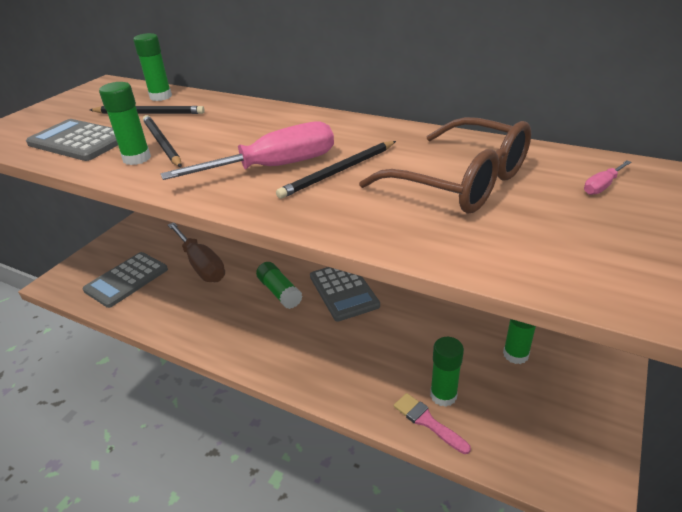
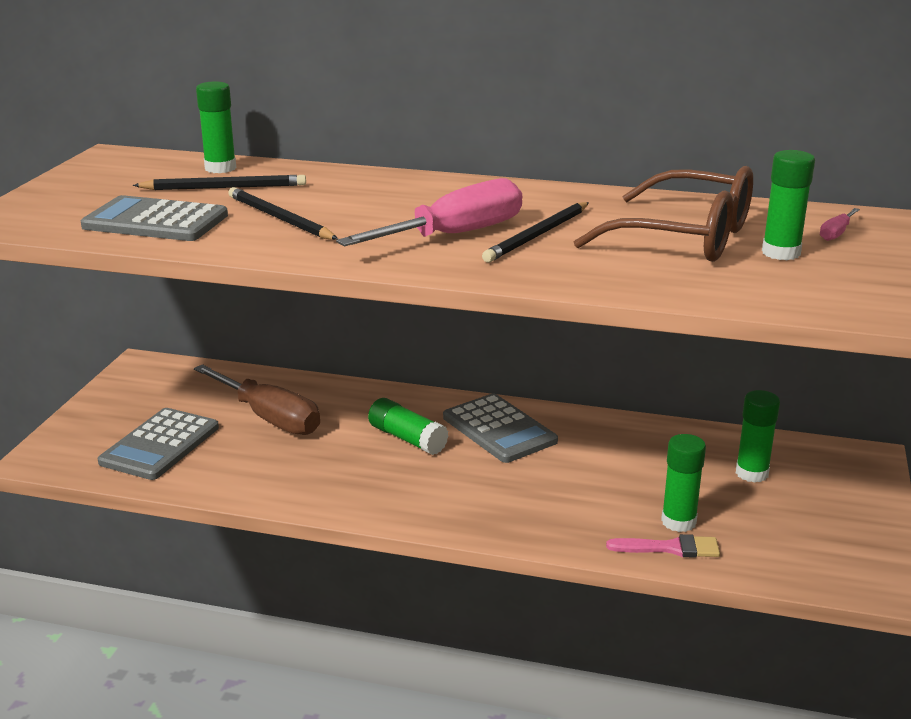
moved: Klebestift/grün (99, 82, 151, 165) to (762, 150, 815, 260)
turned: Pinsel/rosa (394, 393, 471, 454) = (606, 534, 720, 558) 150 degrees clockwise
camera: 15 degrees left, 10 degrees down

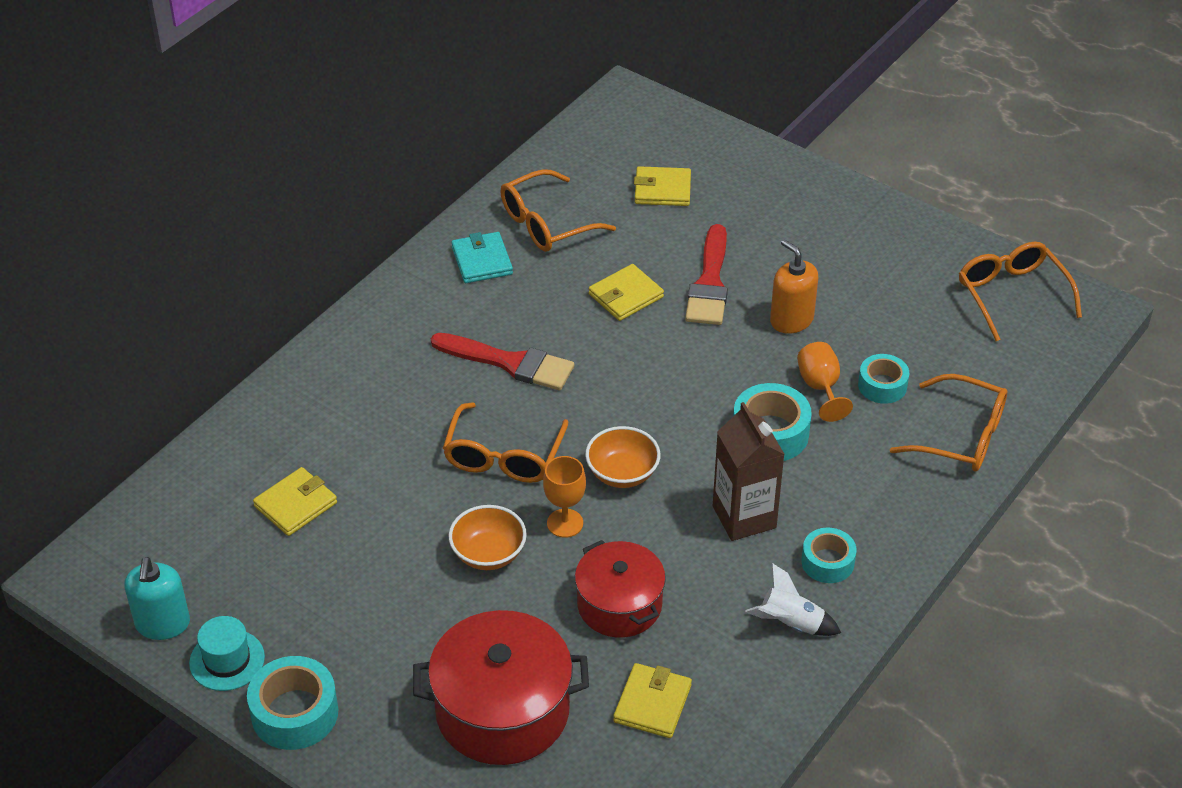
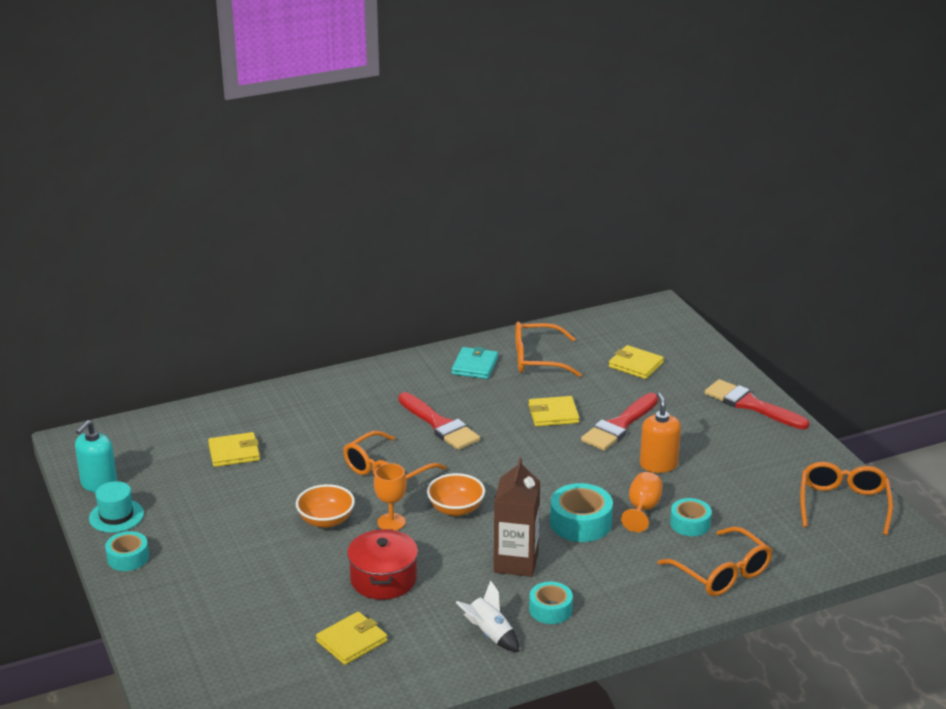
removed: Kochtopf/rot (413, 610, 589, 765)
added: Pinsel/rot (704, 379, 809, 429)
resized: Klebeband/türkis (247, 656, 338, 750) = (105, 531, 149, 571) x0.65
camera: 30 degrees right, 15 degrees down

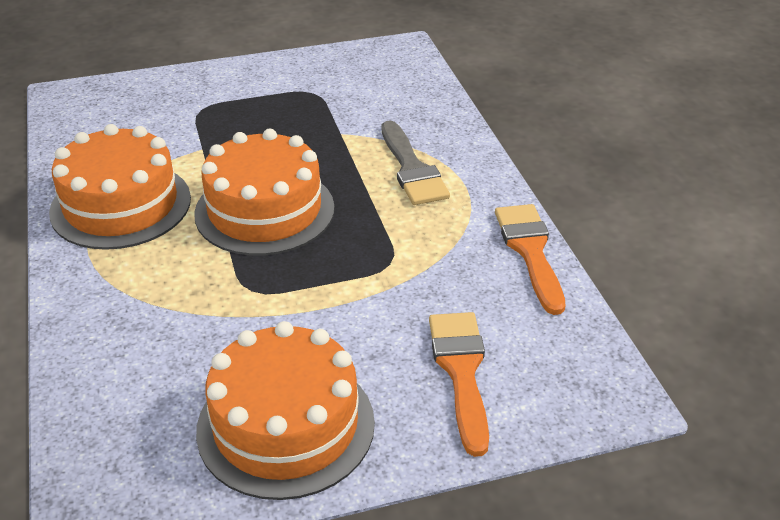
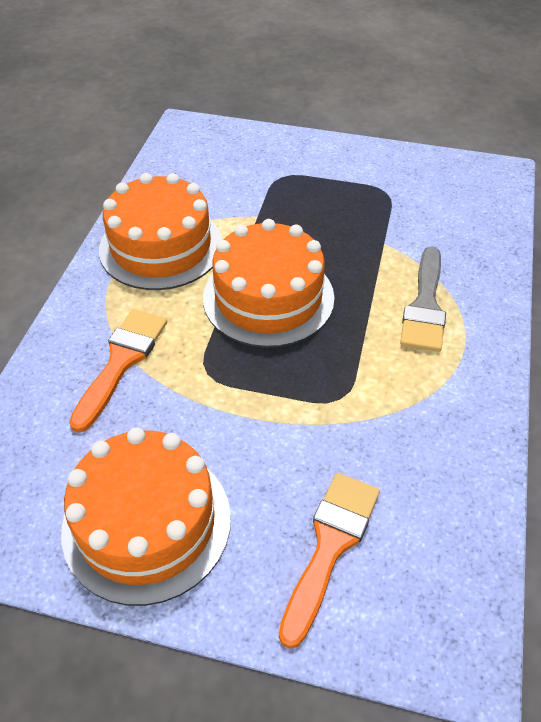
moved: Pinsel/orange (495, 204, 566, 315) to (69, 309, 167, 433)
camera: 30 degrees right, 10 degrees up

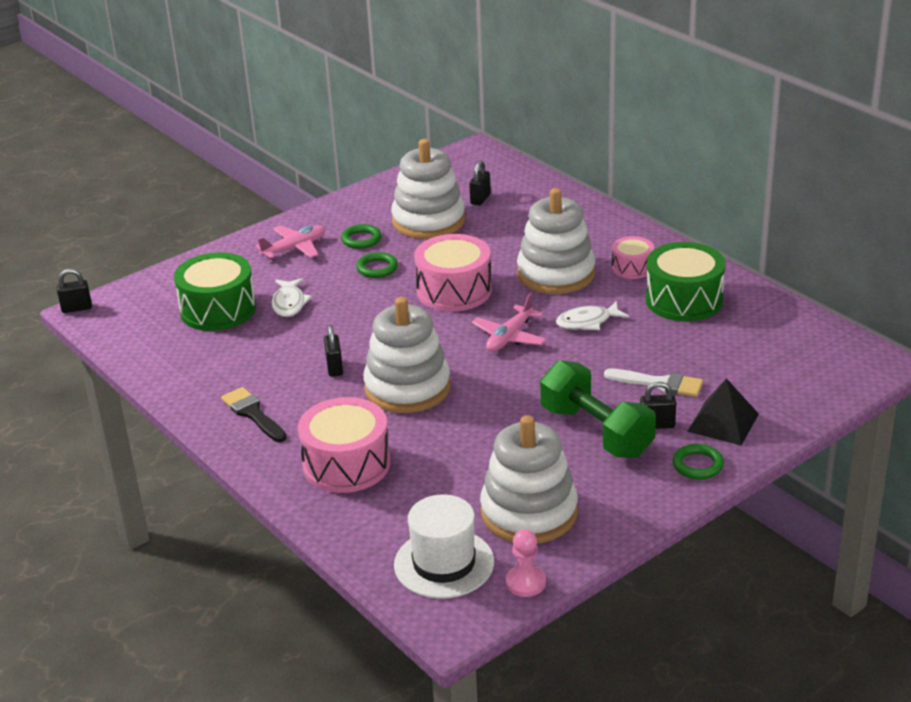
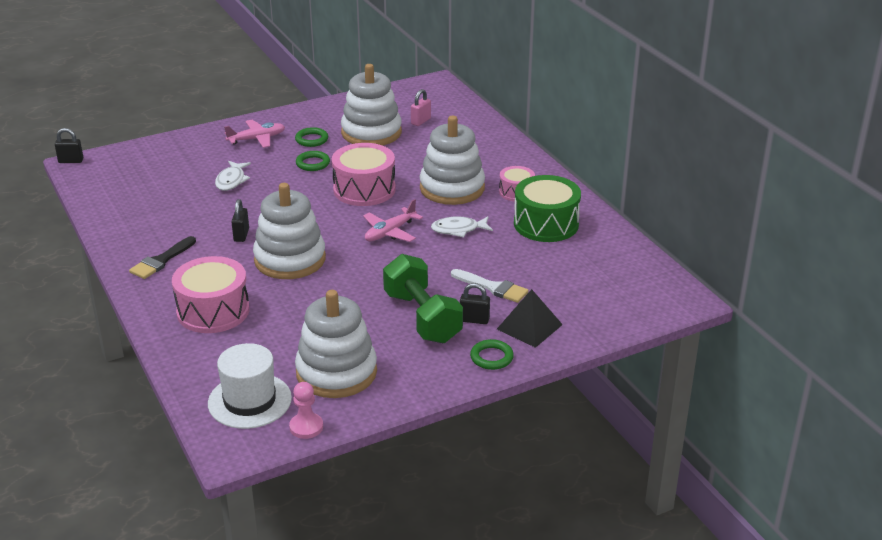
removed: Trommel/grün (174, 252, 256, 331)
recoloured: Vorhängeschloss/schwarz (469, 161, 491, 205) to Vorhängeschloss/rosa (411, 89, 431, 126)
turned: Pinsel/schwarz (221, 387, 287, 442) = (129, 236, 196, 279) 120 degrees counterclockwise
camera: 10 degrees right, 0 degrees up

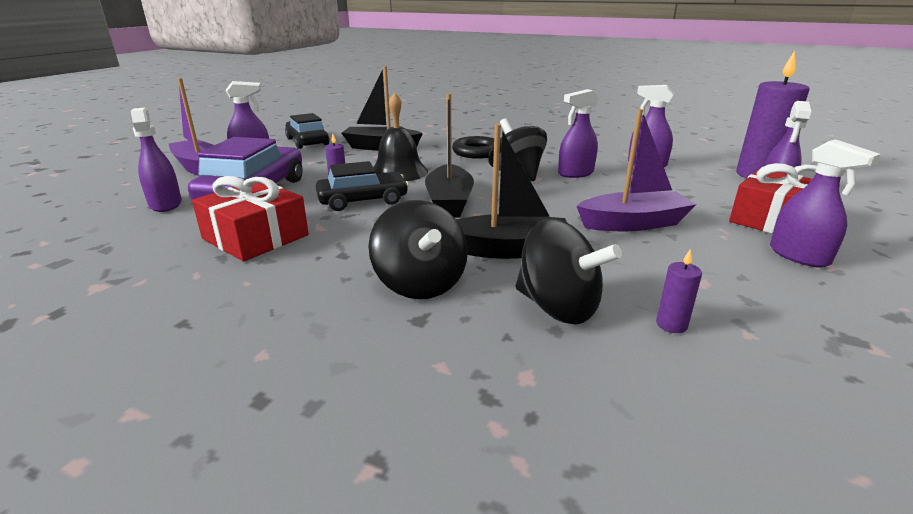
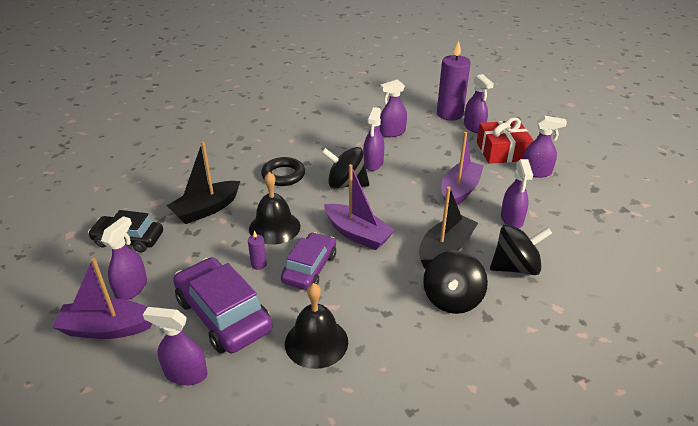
removed: Kerze/lila (656, 249, 702, 333)
added: Sprühflasche/lila (501, 159, 533, 229)
replaced: Geschenk/rot (192, 176, 309, 262) to Glocke/schwarz (285, 283, 348, 369)
recoloured: Boot/schwarz (425, 93, 474, 217) to Boot/lila (324, 164, 395, 250); Auto/schwarz (316, 161, 409, 211) to Auto/lila (281, 232, 336, 290)
turned: Kreisel/schwarz (368, 200, 468, 299) = (423, 250, 488, 314) 90 degrees clockwise
camera: 50 degrees left, 10 degrees up

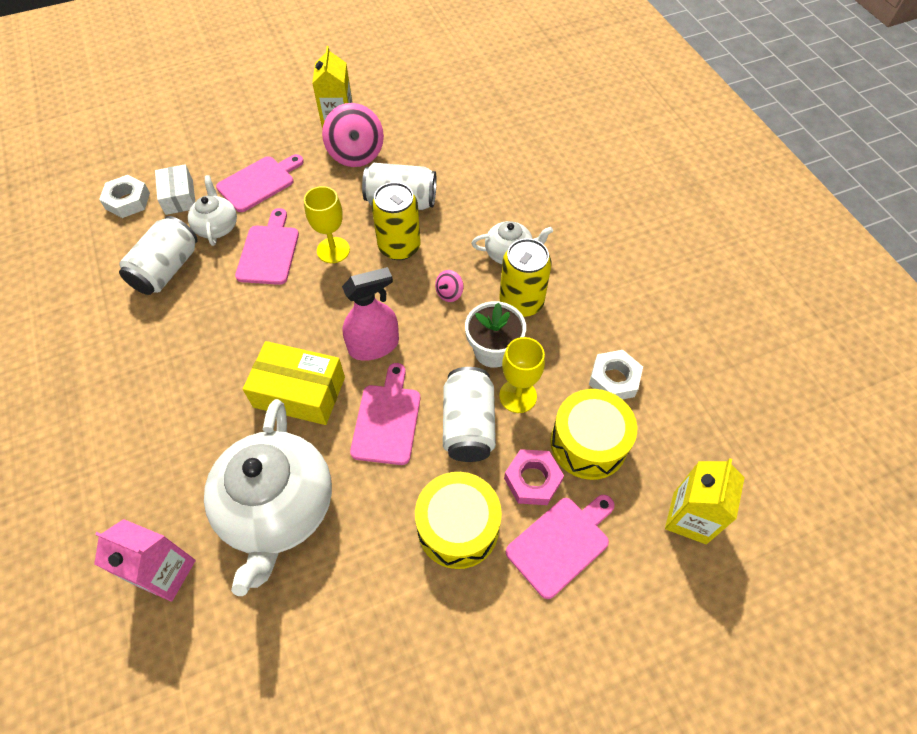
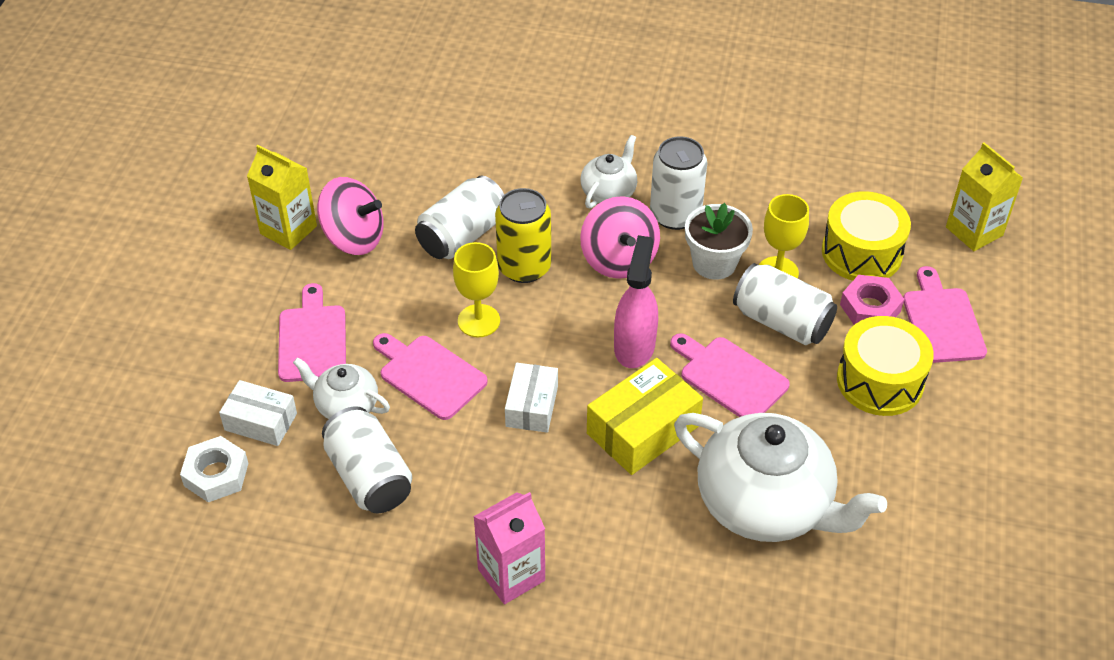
removed: Sechskantmutter/weiß (589, 350, 643, 400)
added: Schachtel/weiß (505, 363, 558, 433)
moved: Getränkekarton/rosa (94, 519, 196, 602) to (473, 492, 545, 604)
recoloured: Dose/gelb (499, 238, 552, 317) to Dose/weiß (650, 136, 707, 230)
resized: Kreisel/rosa (435, 270, 464, 302) = (580, 196, 660, 279) x2.13
camera: 55 degrees left, 10 degrees down

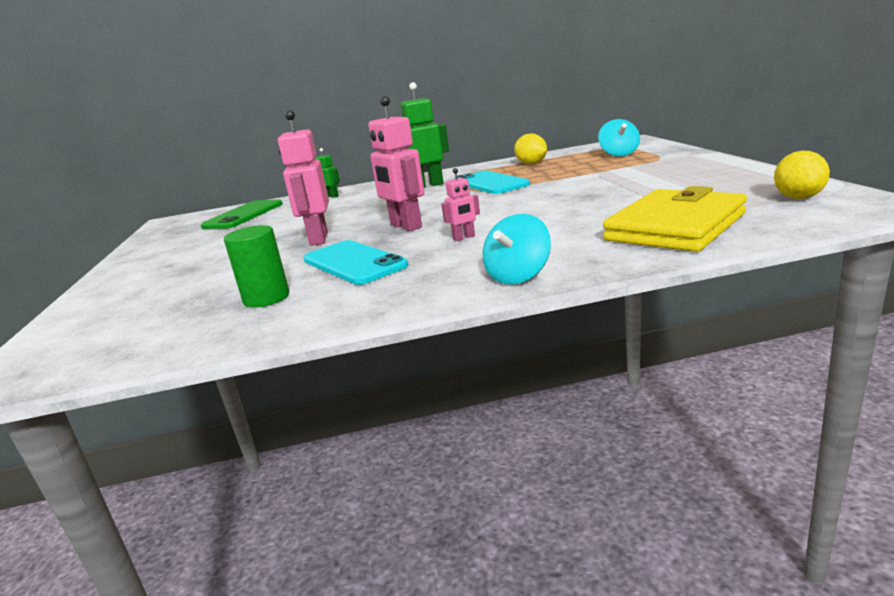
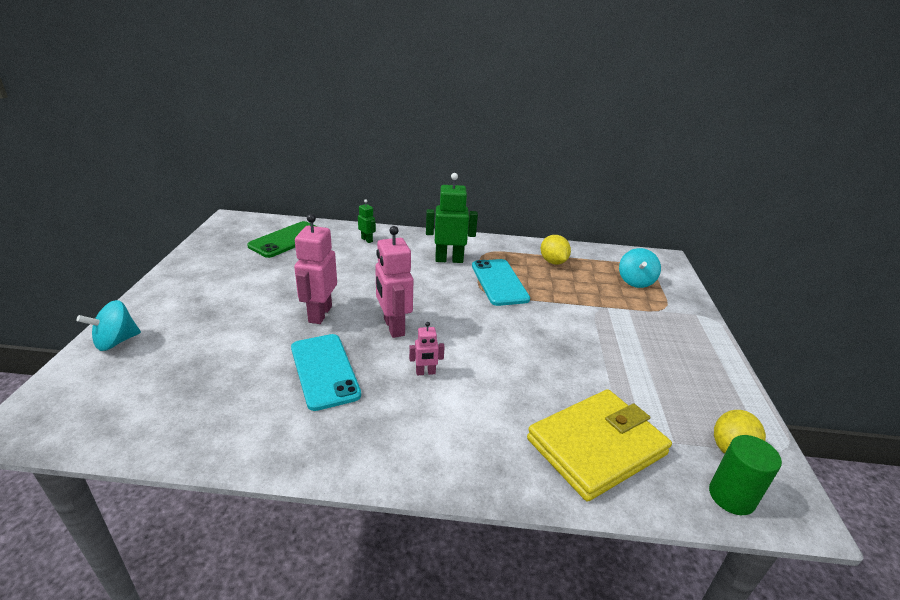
moved: Kreisel/türkis (483, 214, 551, 284) to (77, 300, 141, 351); Vollzylinder/grün (224, 225, 289, 308) to (709, 435, 782, 515)
camera: 10 degrees right, 10 degrees up

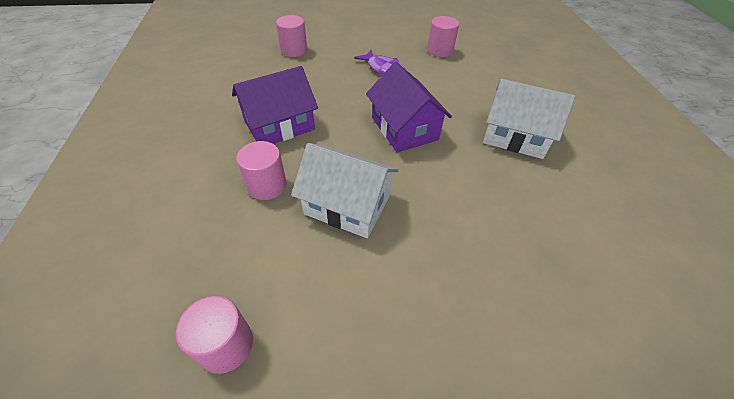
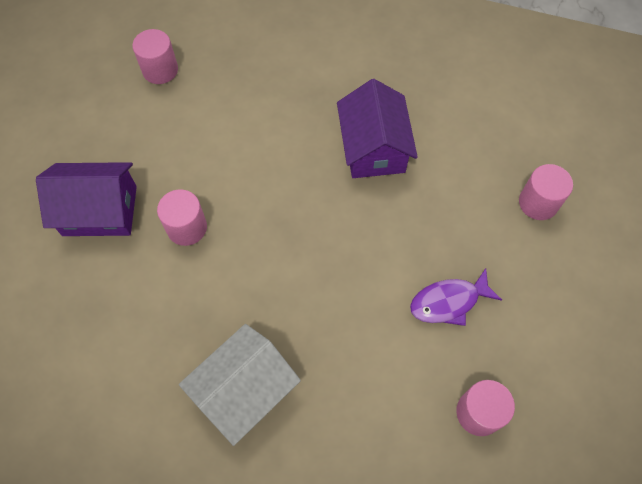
removed: Haus/weiß (291, 143, 399, 238)
moved: Haus/lila (366, 62, 452, 152) to (36, 162, 137, 236); Vollzylinder/rosa (236, 141, 287, 200) to (157, 189, 207, 246)
camera: 115 degrees right, 15 degrees up

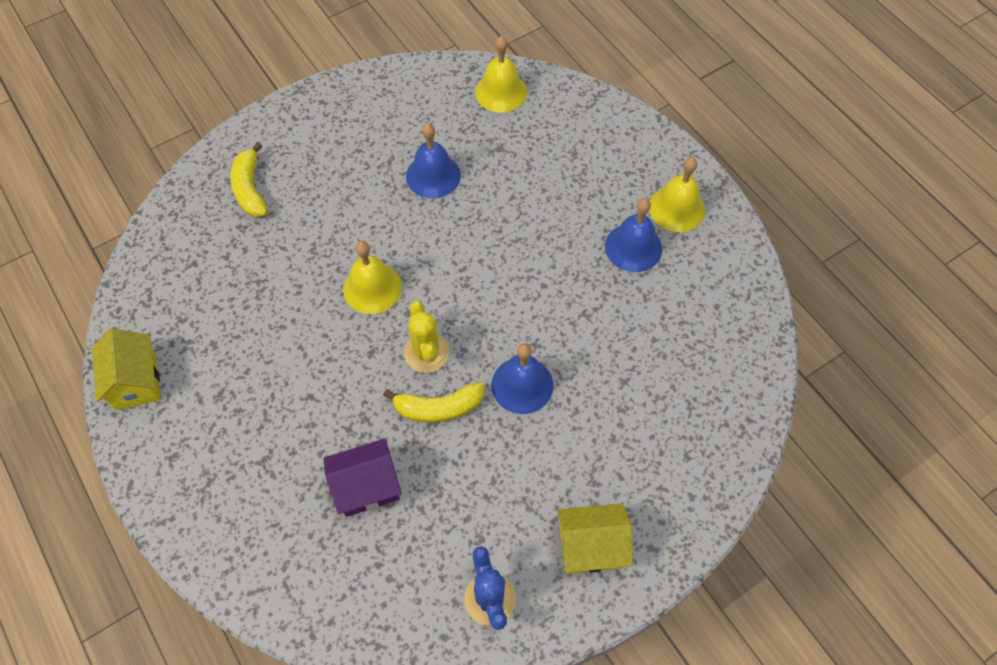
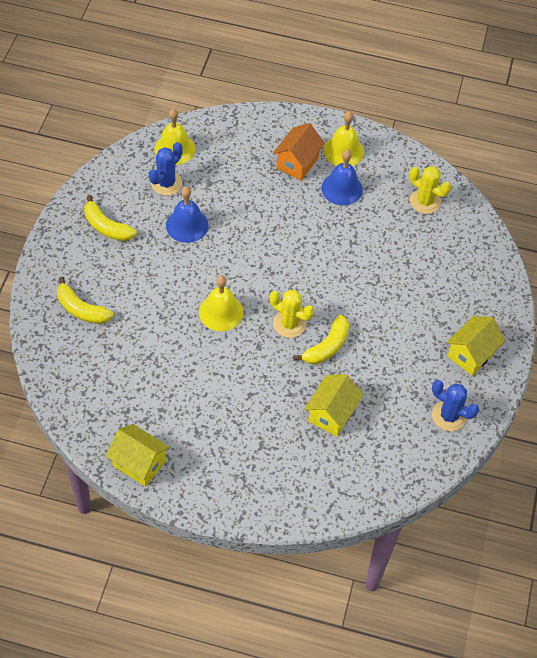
removed: Glocke/blau (492, 343, 553, 414)
added: Haus/orange (273, 123, 325, 181); Kaktus/blau (148, 142, 183, 196); Kaktus/gelb (410, 166, 451, 214); Banane/gelb (84, 195, 137, 241)
recoloured: Haus/lila (324, 439, 402, 517) to Haus/gelb (305, 374, 364, 436)
camera: 45 degrees left, 5 degrees down

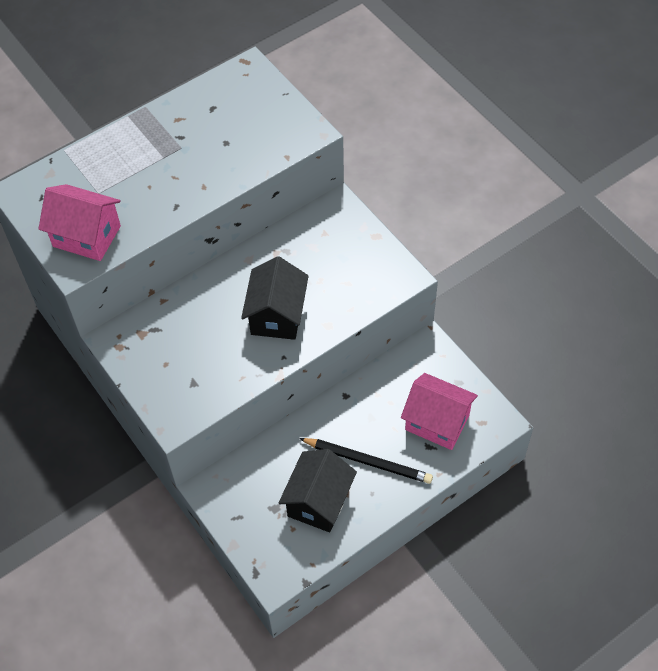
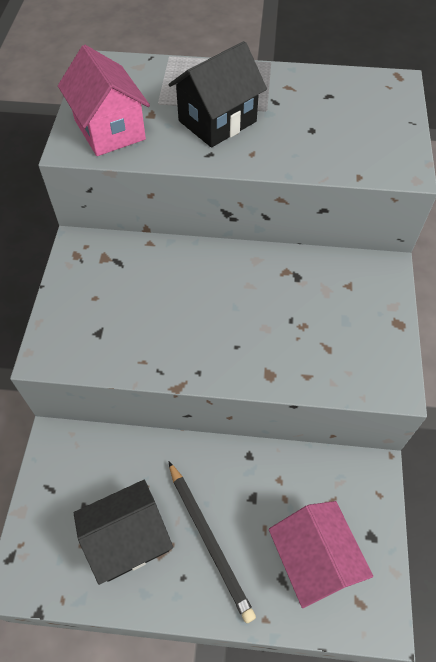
moved: Haus/schwarz (241, 256, 309, 340) to (168, 41, 267, 148)
camera: 40 degrees right, 0 degrees up

